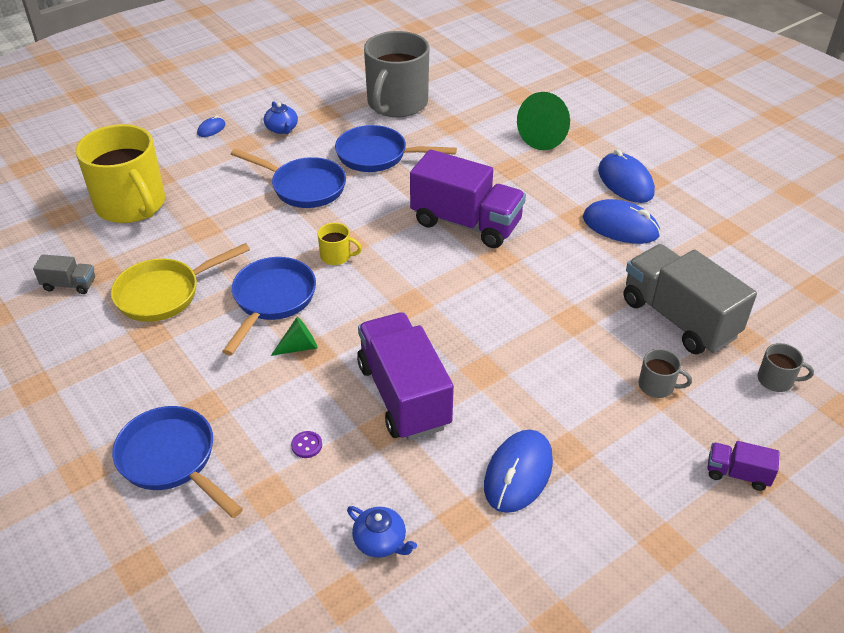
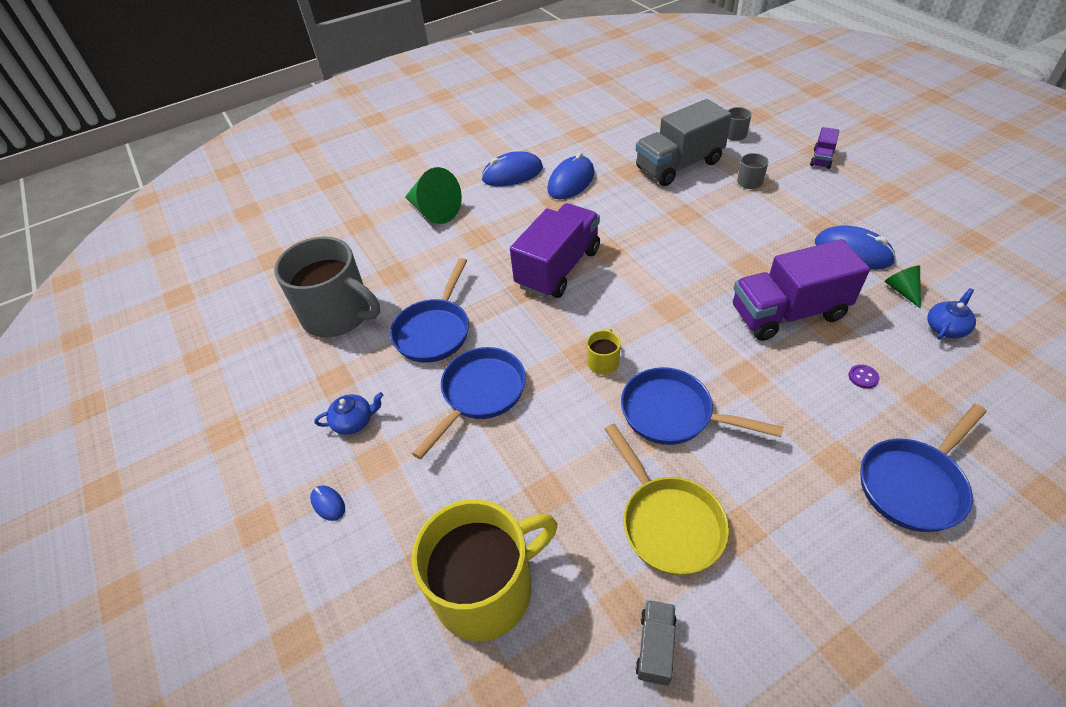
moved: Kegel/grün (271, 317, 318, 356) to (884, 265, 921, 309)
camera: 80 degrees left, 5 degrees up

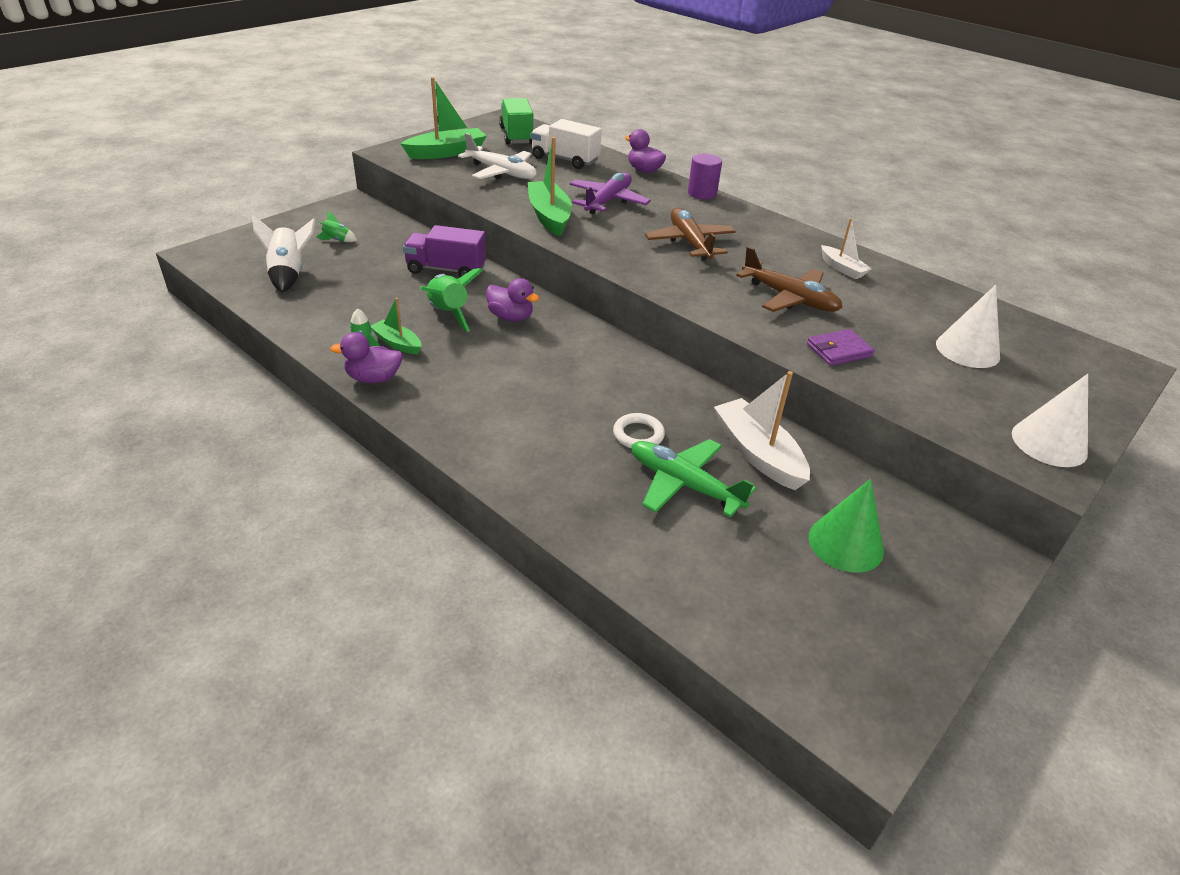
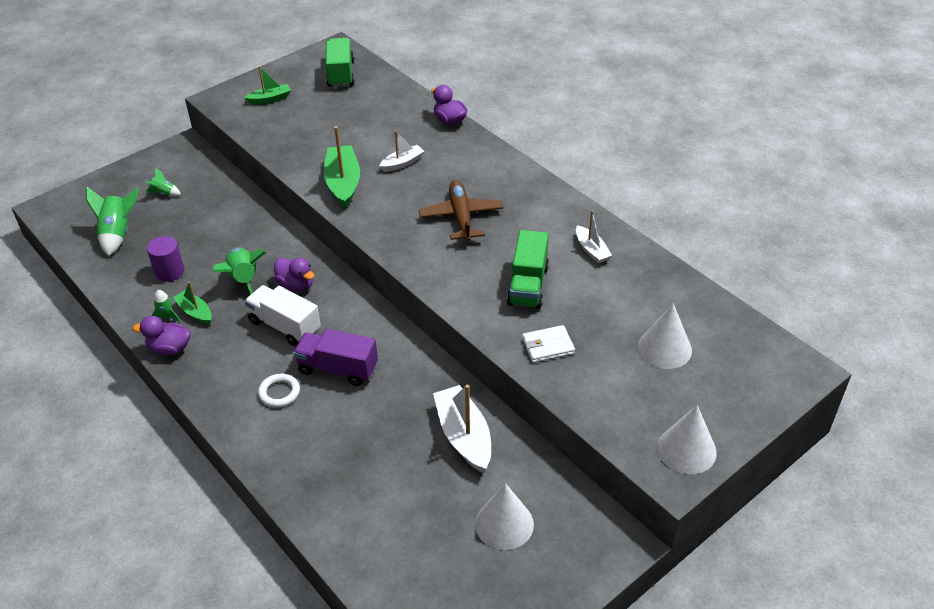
removed: Flugzeug/weiß (458, 133, 536, 179); Flugzeug/grün (632, 439, 756, 518)
moved: Lastwagen/weiß (531, 119, 602, 169) to (244, 285, 321, 346); Vollzylinder/lila (688, 154, 722, 199) to (147, 236, 184, 282); Lastwagen/lila (403, 225, 486, 277) to (293, 329, 378, 386); Ring/weiß (613, 413, 665, 449) to (258, 374, 300, 408)
replaced: Flugzeug/lila (569, 172, 651, 214) to Boot/weiß (379, 130, 425, 172); Flugzeug/braun (736, 247, 843, 312) to Lastwagen/grün (507, 230, 549, 309)
recoloured: Rakete/weiß (252, 215, 315, 293) to Rakete/grün (86, 186, 139, 256); Geldbörse/lila (807, 329, 874, 366) to Geldbörse/weiß (522, 325, 575, 363); Kegel/grün (809, 479, 884, 573) to Kegel/weiß (475, 483, 534, 550)
resized: Boot/grün (400, 77, 487, 159) = (245, 66, 291, 104) x0.57
camera: 10 degrees right, 5 degrees up

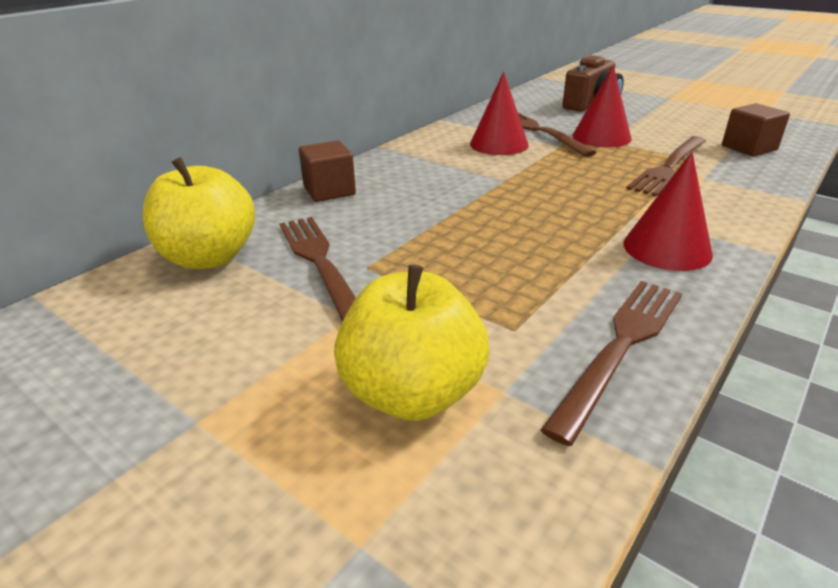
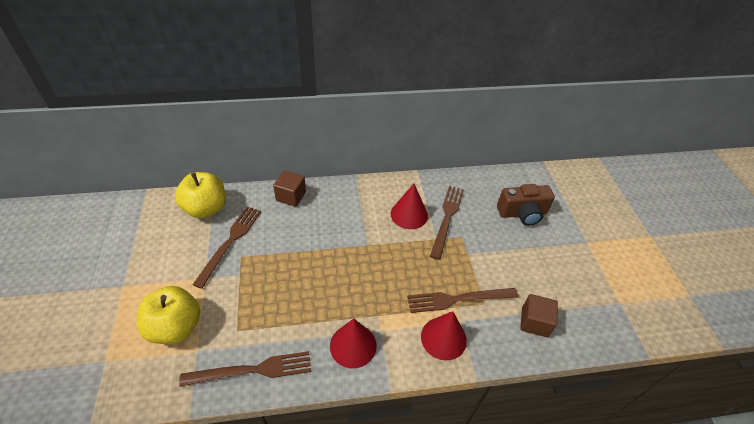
moved: Kegel/rot (572, 65, 631, 147) to (421, 311, 467, 360)
camera: 40 degrees right, 15 degrees up

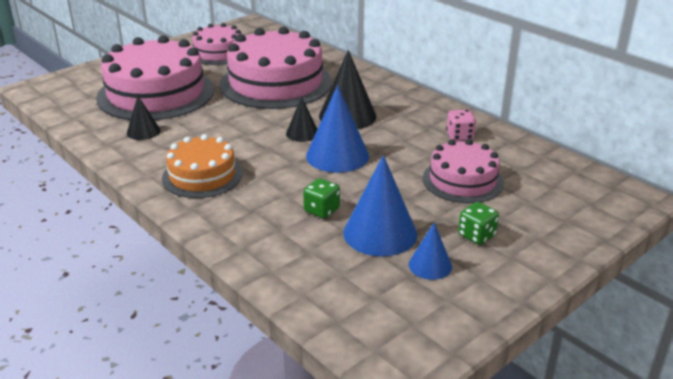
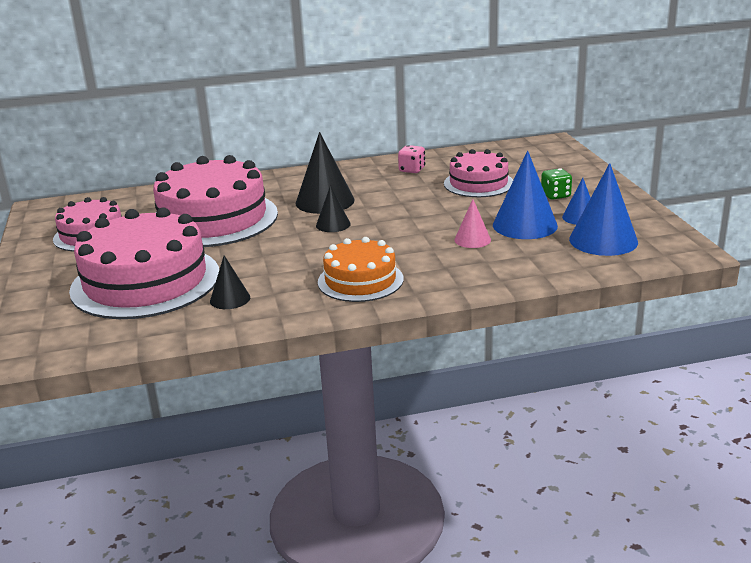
moved: Kegel/blau (306, 85, 369, 173) to (569, 163, 638, 256)
replaced: Spielwürfel/grün (303, 178, 340, 219) to Kegel/rosa (454, 199, 491, 248)
camera: 60 degrees left, 5 degrees down

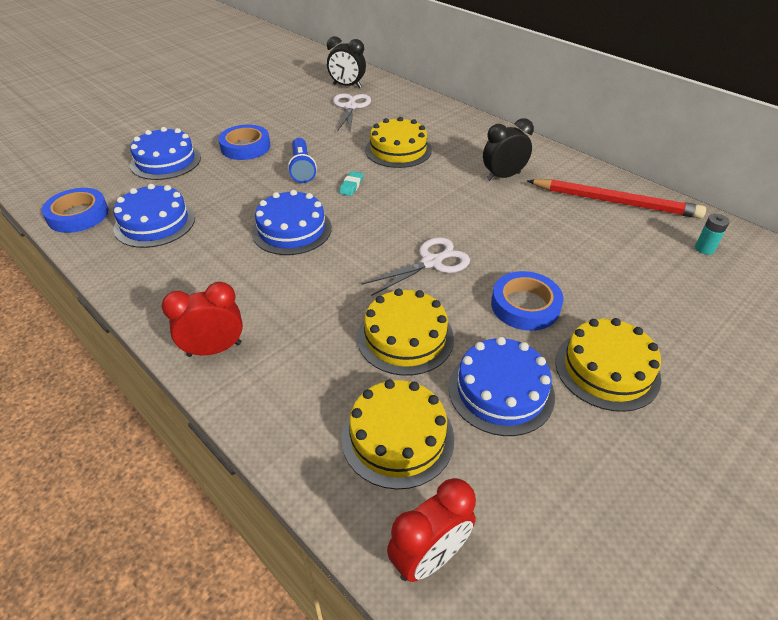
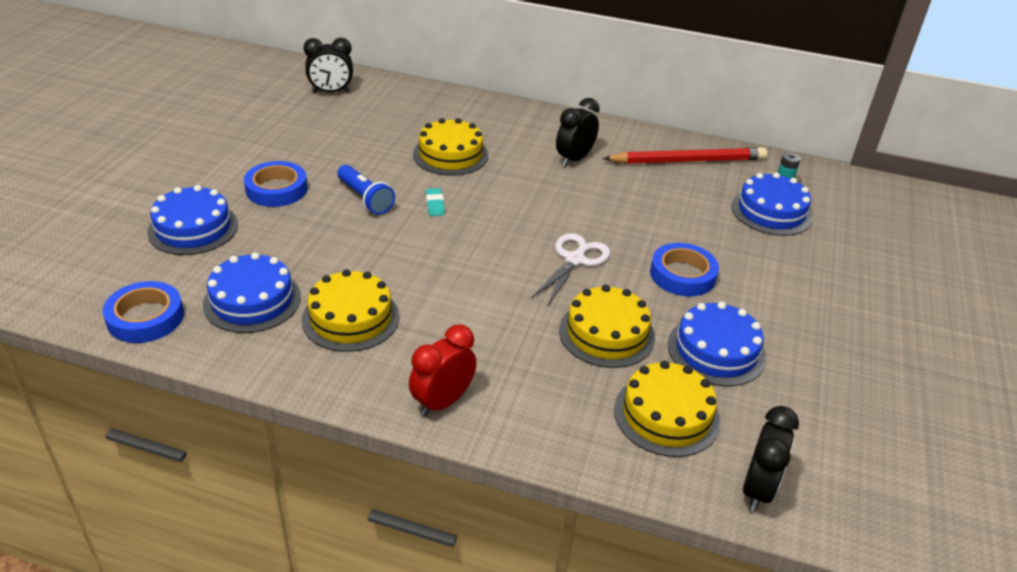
removed: Schere/weiß (333, 93, 371, 131)
moved: Kuchen/blau (252, 190, 332, 255) to (731, 172, 812, 236); Kuchen/gelb (555, 318, 661, 412) to (302, 269, 399, 352)
recoloured: Wecker/rot (387, 478, 476, 582) to Wecker/schwarz (743, 406, 799, 512)
camera: 30 degrees left, 5 degrees down

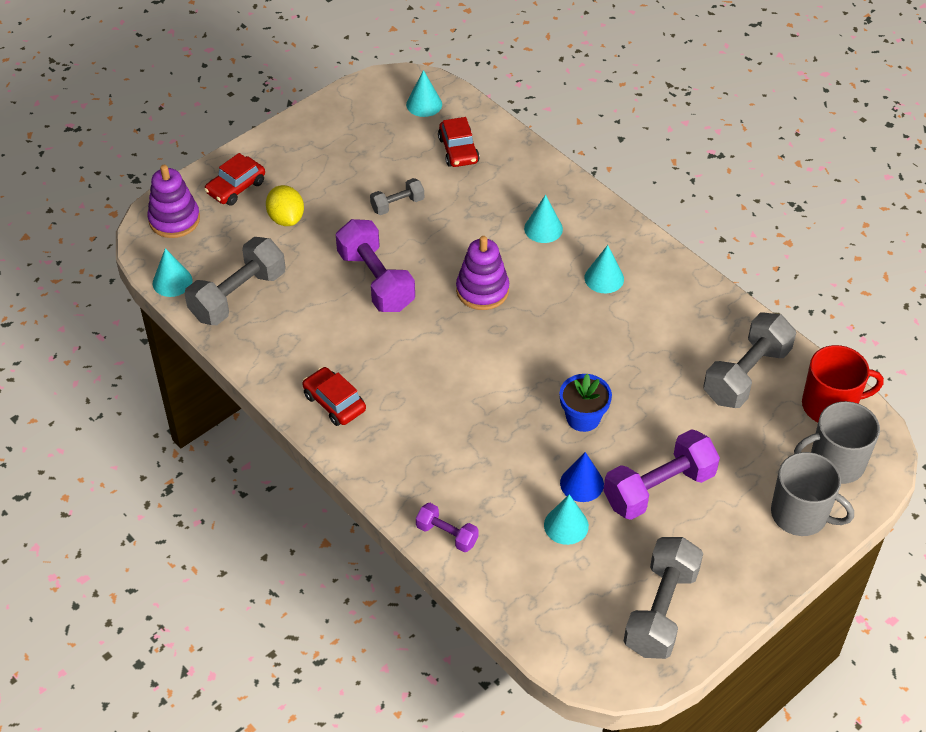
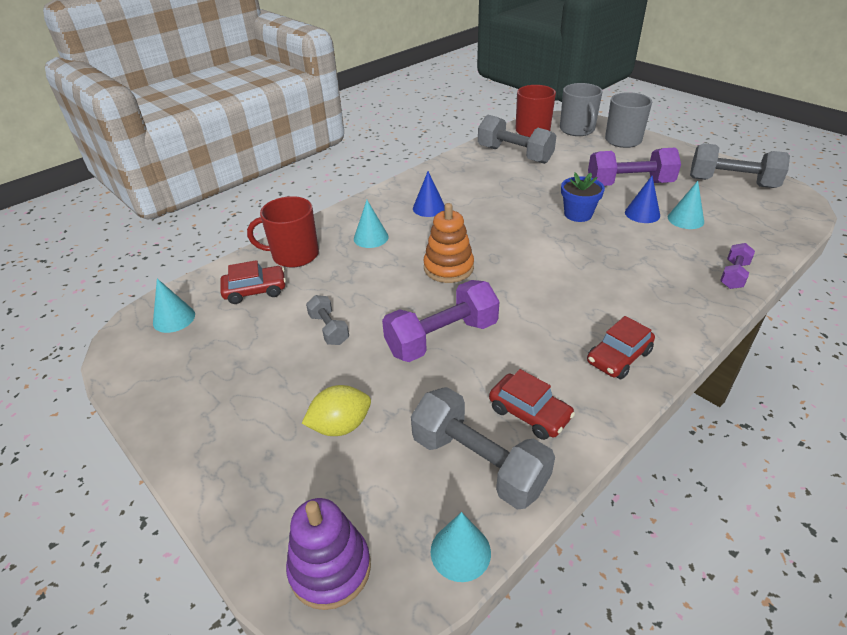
added: Tasse/rot (247, 196, 319, 267)
moved: Auto/rot (204, 153, 265, 206) to (489, 369, 575, 440)
recoloured: Stapelspielzeug/lila (456, 236, 509, 310) to Stapelspielzeug/orange (423, 203, 474, 283); Kegel/türkis (585, 245, 624, 293) to Kegel/blau (413, 171, 445, 217)
turned: Hantel/lila (603, 429, 720, 520) = (588, 148, 681, 186) 60 degrees counterclockwise
camera: 90 degrees left, 10 degrees down

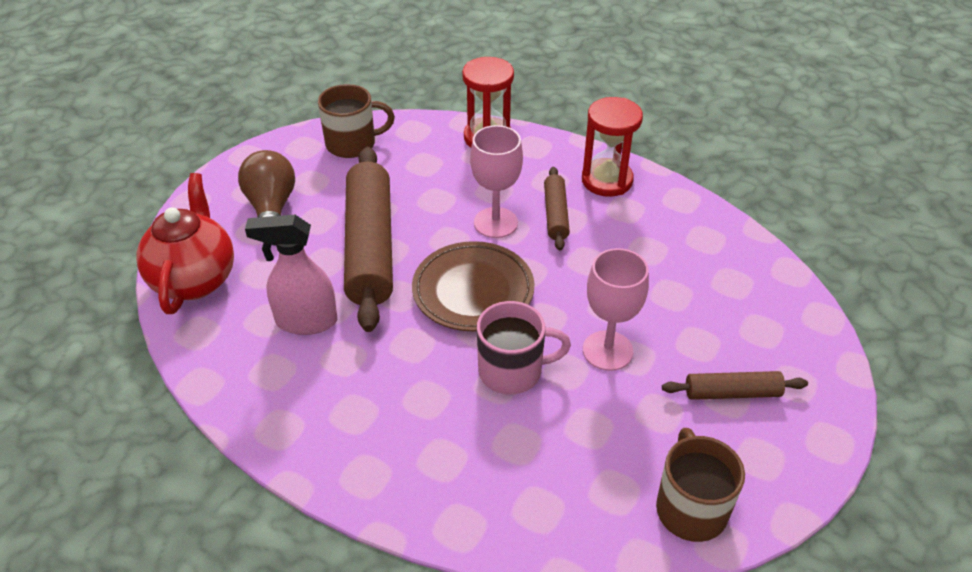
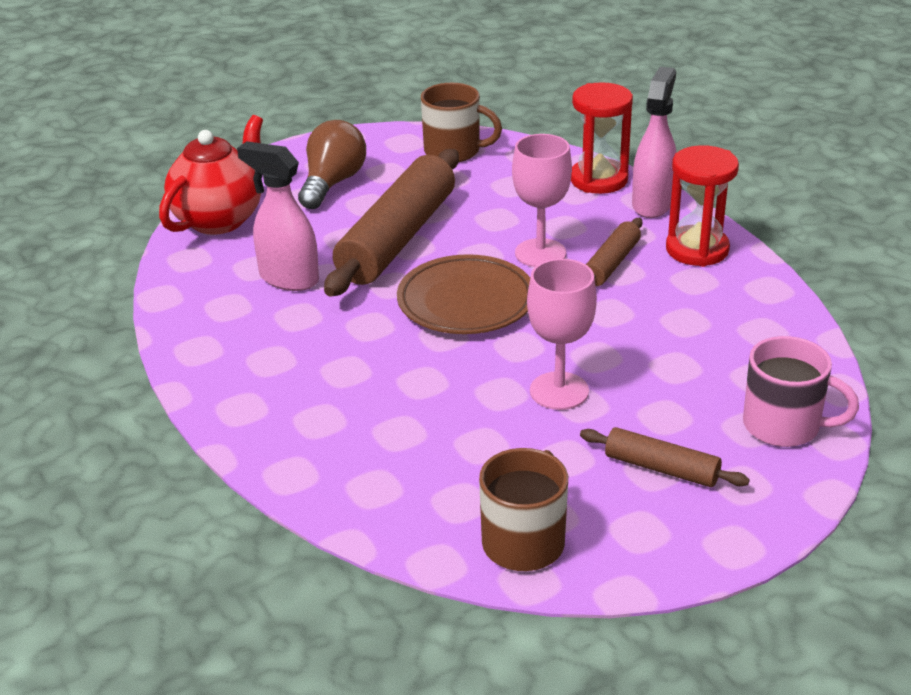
added: Sprühflasche/rosa (632, 67, 677, 218)
moved: Tasse/rosa (477, 301, 571, 395) to (743, 336, 859, 447)
camera: 30 degrees right, 10 degrees down

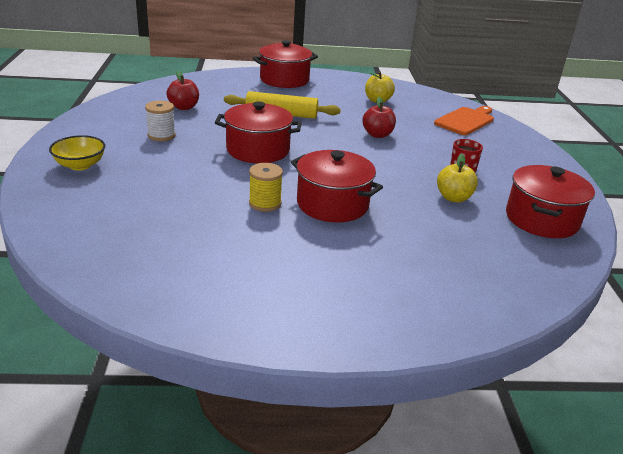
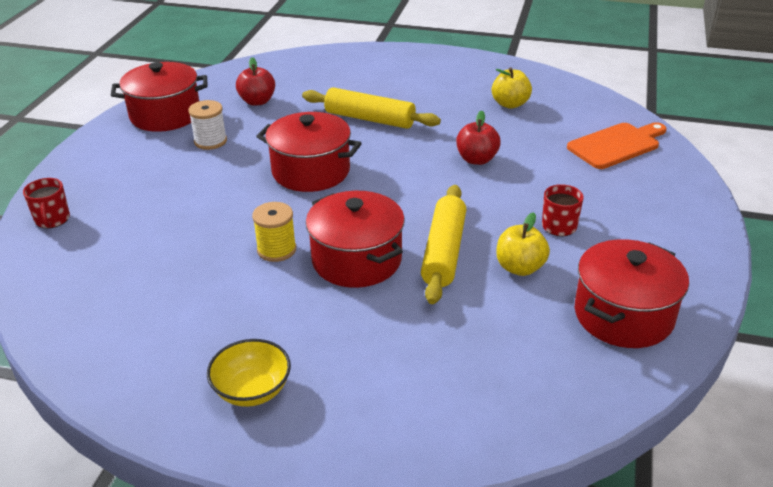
added: Tasse/rot (23, 178, 70, 228); Nudelholz/gelb (421, 185, 466, 304)
moved: Kochtopf/rot (252, 40, 318, 88) to (111, 62, 208, 132); Schüssel/gelb (49, 135, 105, 171) to (207, 339, 291, 407)
camera: 20 degrees right, 5 degrees up

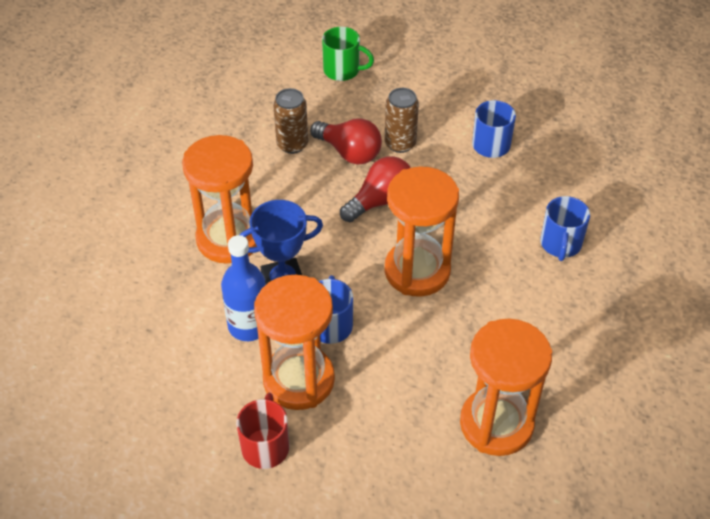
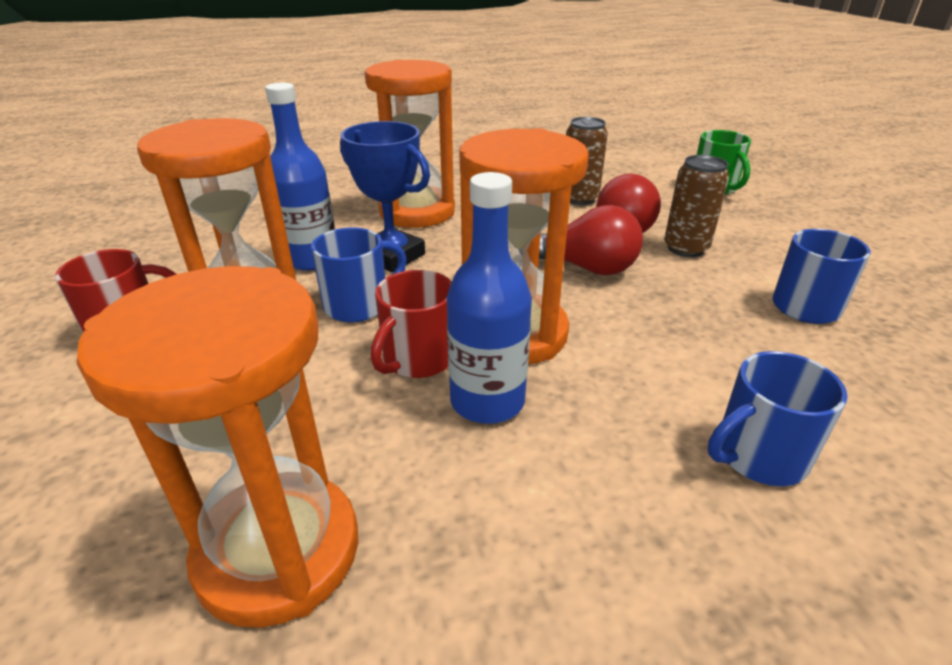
added: Flasche/blau (447, 172, 532, 424); Tasse/rot (371, 270, 452, 378)
camera: 55 degrees right, 15 degrees down

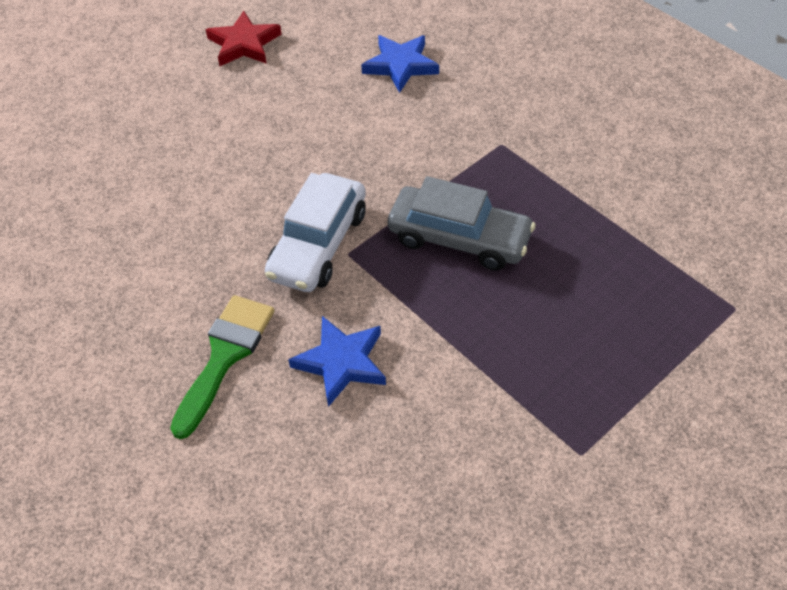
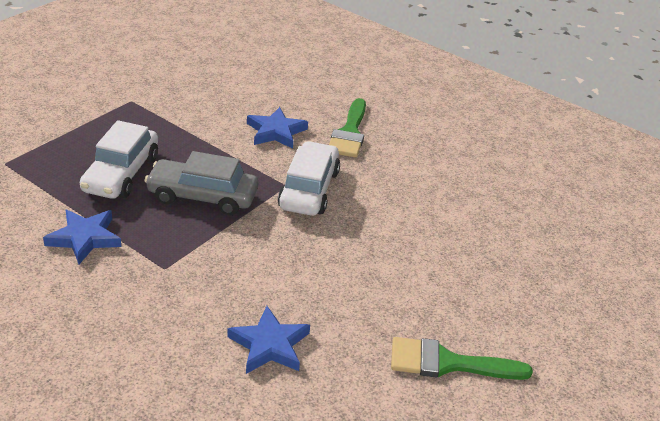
added: Auto/weiß (80, 120, 158, 199); Stern/blau (43, 209, 121, 264)
replaced: Stern/rot (206, 11, 282, 66) to Pinsel/grün (391, 337, 533, 380)
camera: 165 degrees right, 15 degrees down

